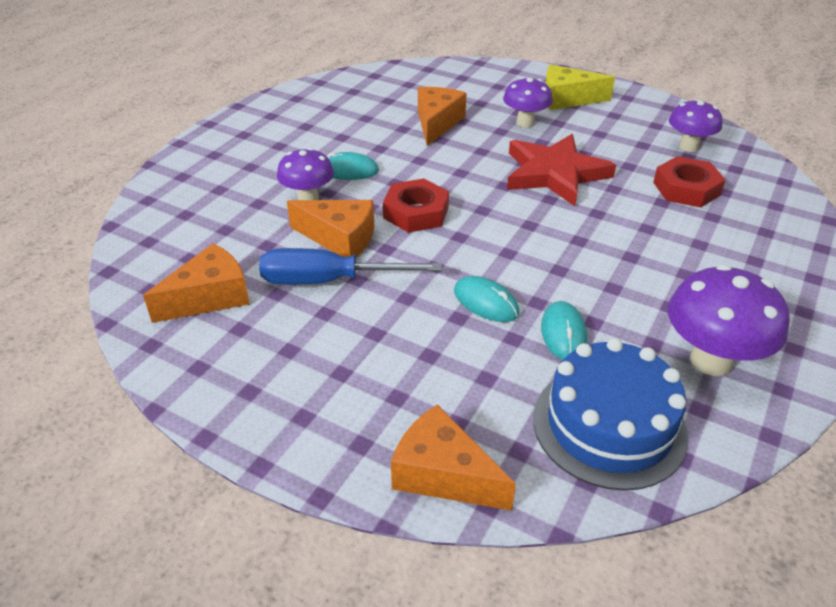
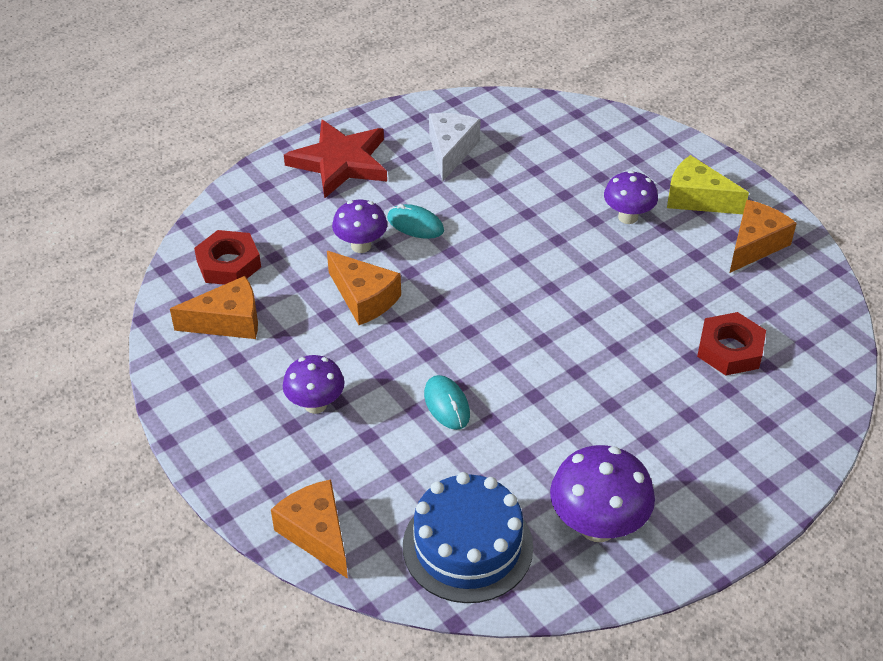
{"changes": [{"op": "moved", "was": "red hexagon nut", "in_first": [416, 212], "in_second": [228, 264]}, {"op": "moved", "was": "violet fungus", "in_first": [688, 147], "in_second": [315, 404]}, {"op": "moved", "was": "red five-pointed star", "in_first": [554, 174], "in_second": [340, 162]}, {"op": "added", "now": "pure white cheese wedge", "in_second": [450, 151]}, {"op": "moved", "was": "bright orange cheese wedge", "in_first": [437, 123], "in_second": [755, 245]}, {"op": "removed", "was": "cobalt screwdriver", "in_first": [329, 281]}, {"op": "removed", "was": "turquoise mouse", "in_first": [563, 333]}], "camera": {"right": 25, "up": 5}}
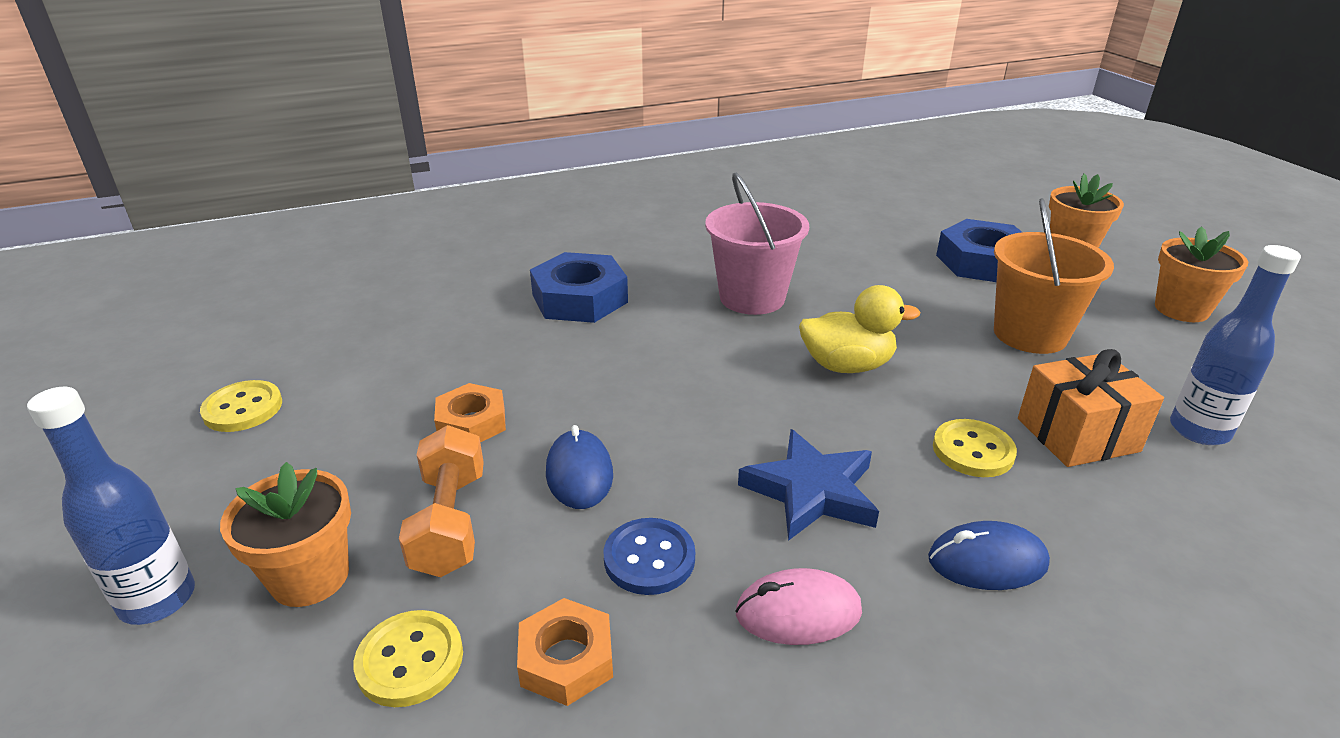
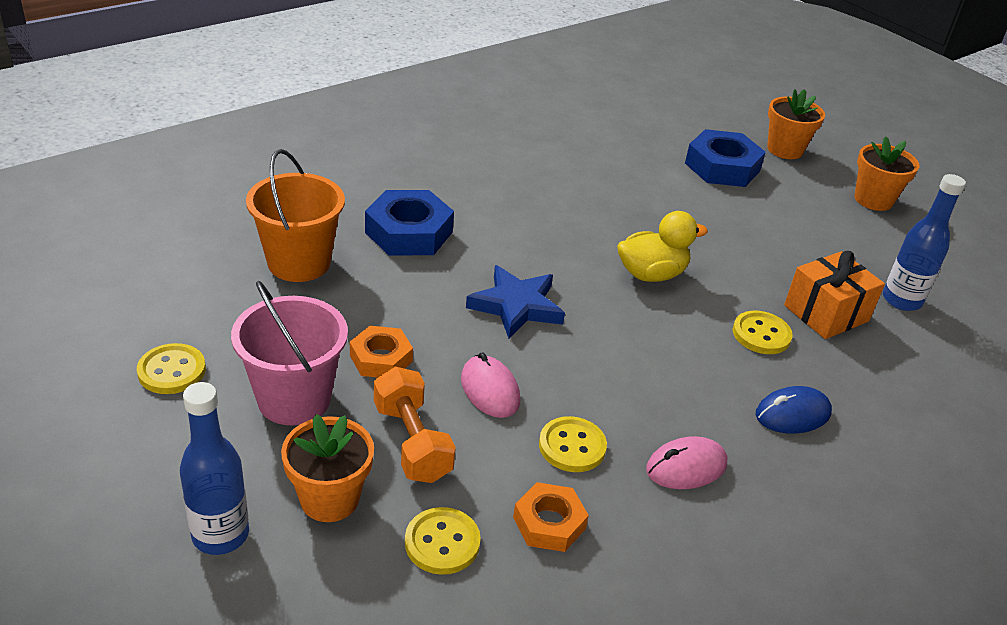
{"changes": [{"op": "moved", "was": "pink bucket", "in_first": [752, 298], "in_second": [294, 399]}, {"op": "moved", "was": "bright orange bucket", "in_first": [1030, 334], "in_second": [299, 263]}, {"op": "recoloured", "was": "cobalt mouse", "now": "pink mouse", "in_first": [579, 474], "in_second": [490, 390]}, {"op": "moved", "was": "cobalt five-pointed star", "in_first": [811, 491], "in_second": [516, 306]}, {"op": "recoloured", "was": "cobalt sewing button", "now": "golden sewing button", "in_first": [649, 558], "in_second": [572, 446]}], "camera": {"right": -20, "up": 5}}
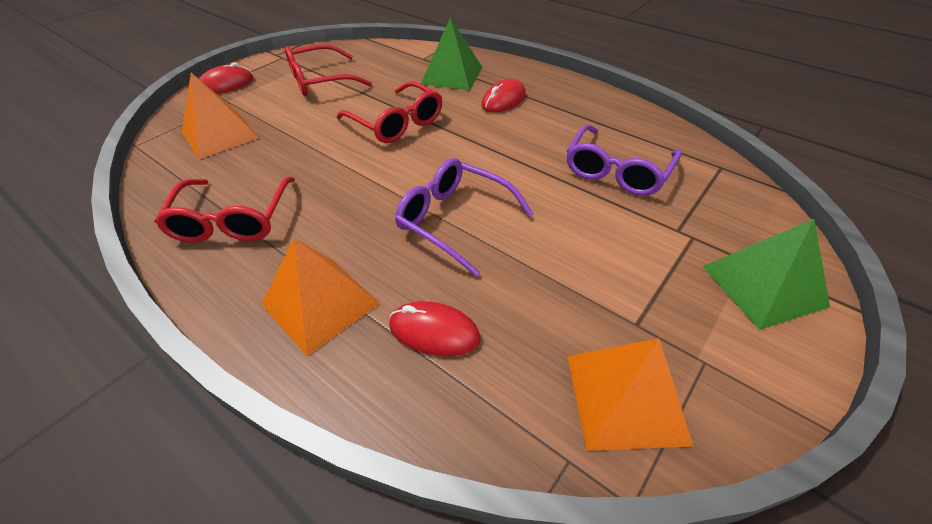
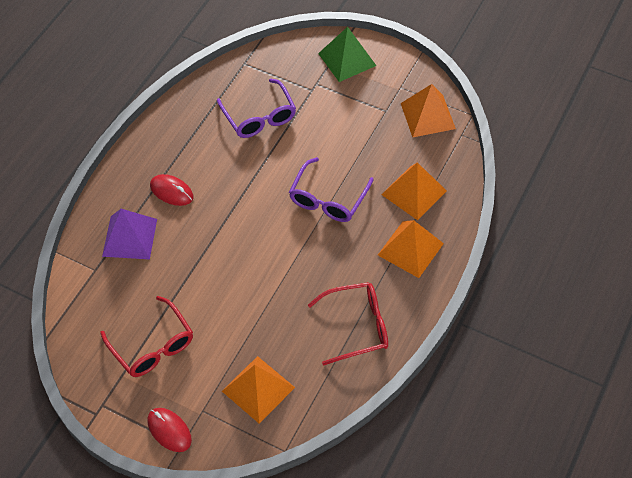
{"changes": [{"op": "recoloured", "was": "emerald pyramid", "now": "violet pyramid", "in_first": [452, 75], "in_second": [129, 237]}, {"op": "turned", "was": "violet spectacles", "in_first": [617, 171], "in_second": [259, 117], "clockwise": 45}, {"op": "replaced", "was": "red mouse", "now": "bright orange pyramid", "in_first": [434, 332], "in_second": [414, 192]}, {"op": "removed", "was": "red spectacles", "in_first": [397, 123]}], "camera": {"right": -100, "up": 10}}
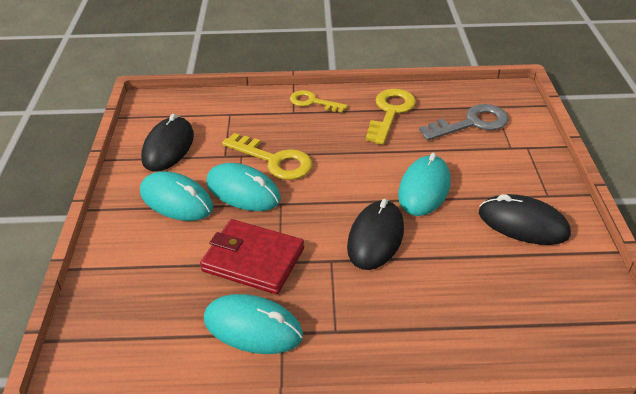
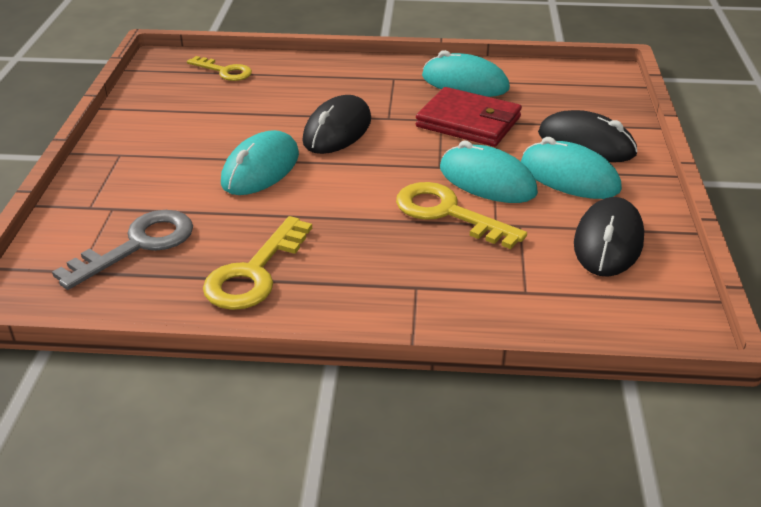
{"changes": [{"op": "turned", "was": "gray key", "in_first": [471, 123], "in_second": [138, 245], "clockwise": 150}, {"op": "moved", "was": "golden key", "in_first": [312, 102], "in_second": [225, 71]}, {"op": "moved", "was": "black mouse", "in_first": [523, 224], "in_second": [586, 143]}], "camera": {"right": -175, "up": -5}}
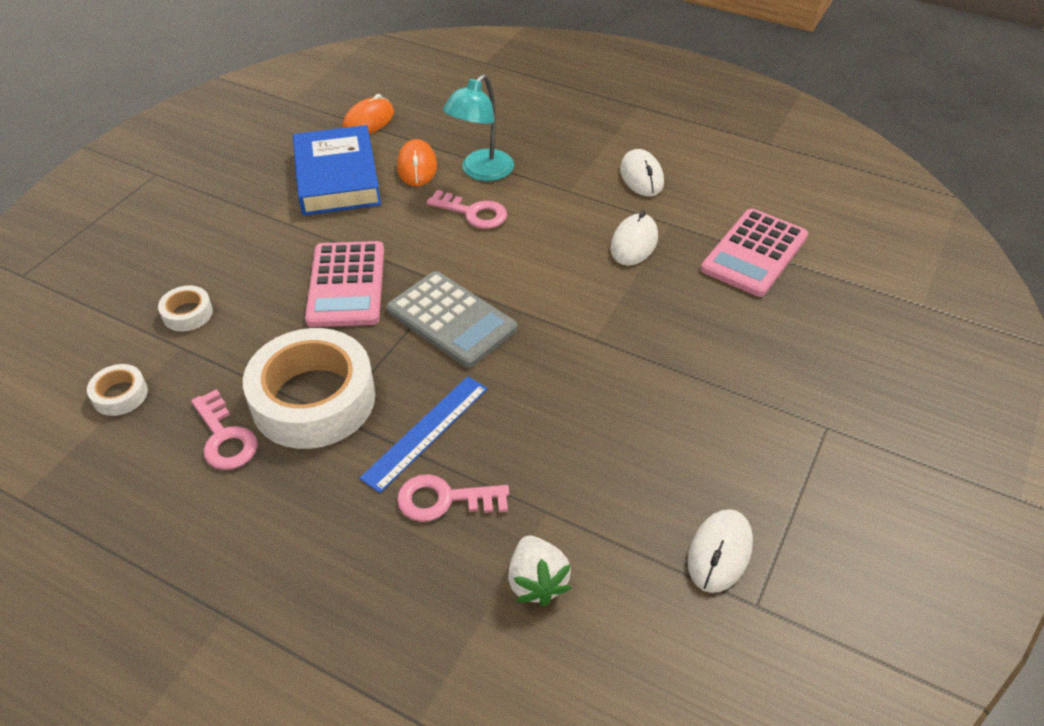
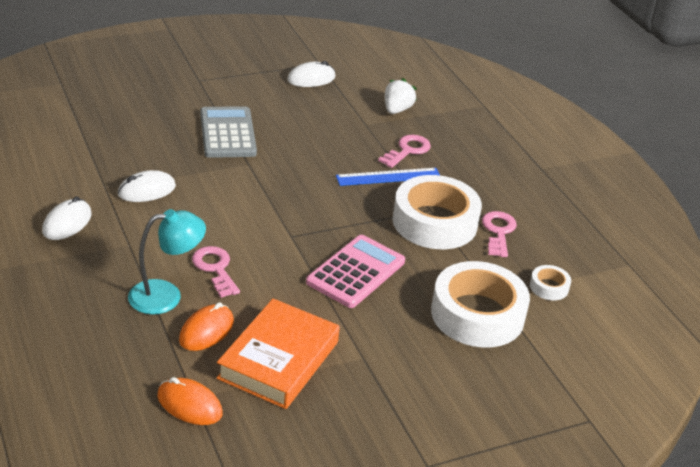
{"changes": [{"op": "turned", "was": "bright orange mouse", "in_first": [368, 121], "in_second": [189, 405], "clockwise": 45}, {"op": "moved", "was": "gray adding machine", "in_first": [451, 319], "in_second": [227, 133]}, {"op": "recoloured", "was": "cobalt book", "now": "bright orange book", "in_first": [337, 178], "in_second": [278, 360]}, {"op": "turned", "was": "pink key", "in_first": [444, 500], "in_second": [407, 150], "clockwise": -90}, {"op": "resized", "was": "pure white tape", "in_first": [187, 313], "in_second": [477, 314], "ratio": 2.3}, {"op": "removed", "was": "pink adding machine", "in_first": [754, 253]}], "camera": {"right": -145, "up": -10}}
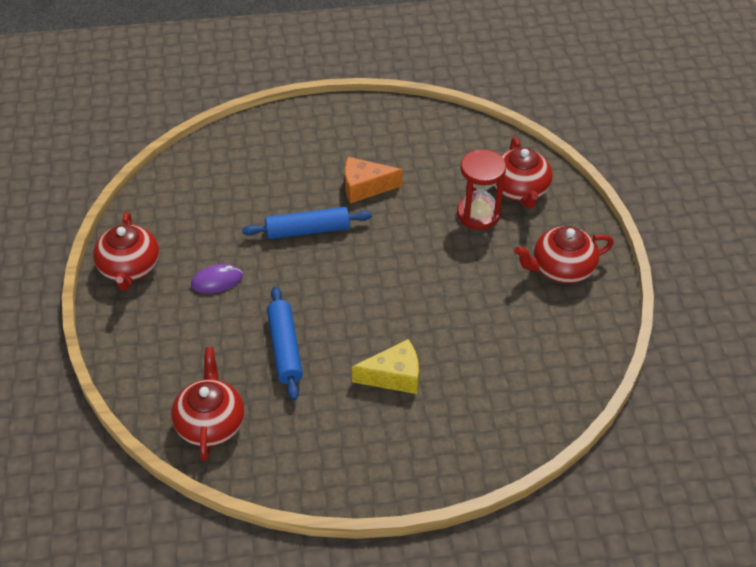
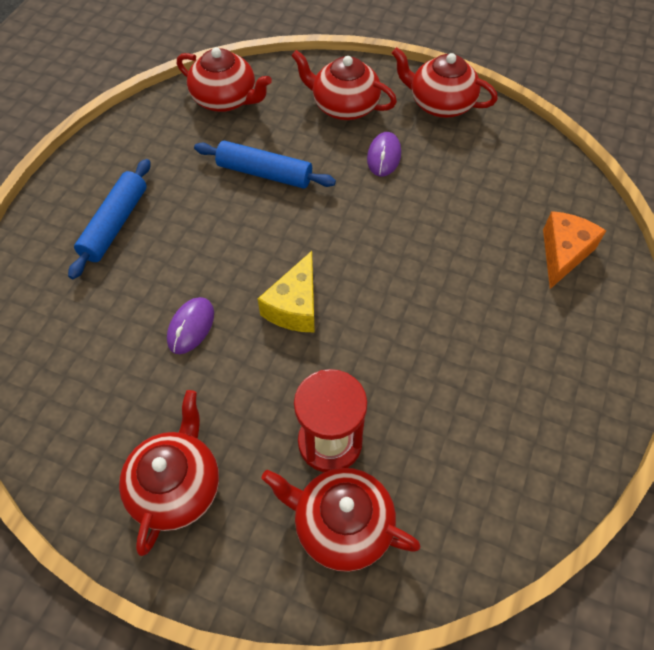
{"changes": [{"op": "moved", "was": "cobalt rolling pin", "in_first": [307, 230], "in_second": [115, 224]}, {"op": "added", "now": "violet mouse", "in_second": [191, 327]}, {"op": "moved", "was": "golden cheese wedge", "in_first": [394, 376], "in_second": [295, 306]}, {"op": "added", "now": "red tea pot", "in_second": [344, 106]}, {"op": "moved", "was": "bright orange cheese wedge", "in_first": [365, 187], "in_second": [563, 253]}], "camera": {"right": 120, "up": 10}}
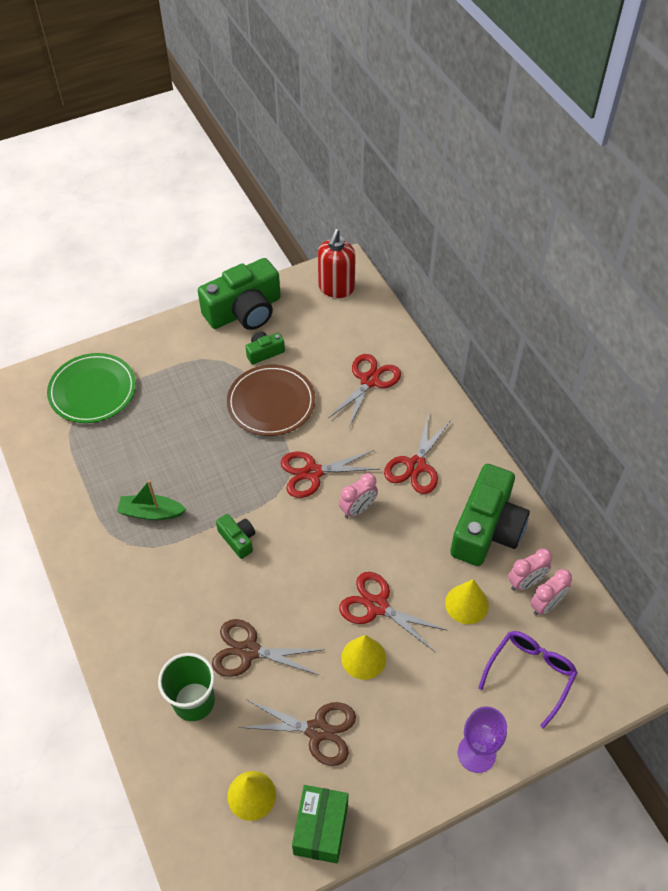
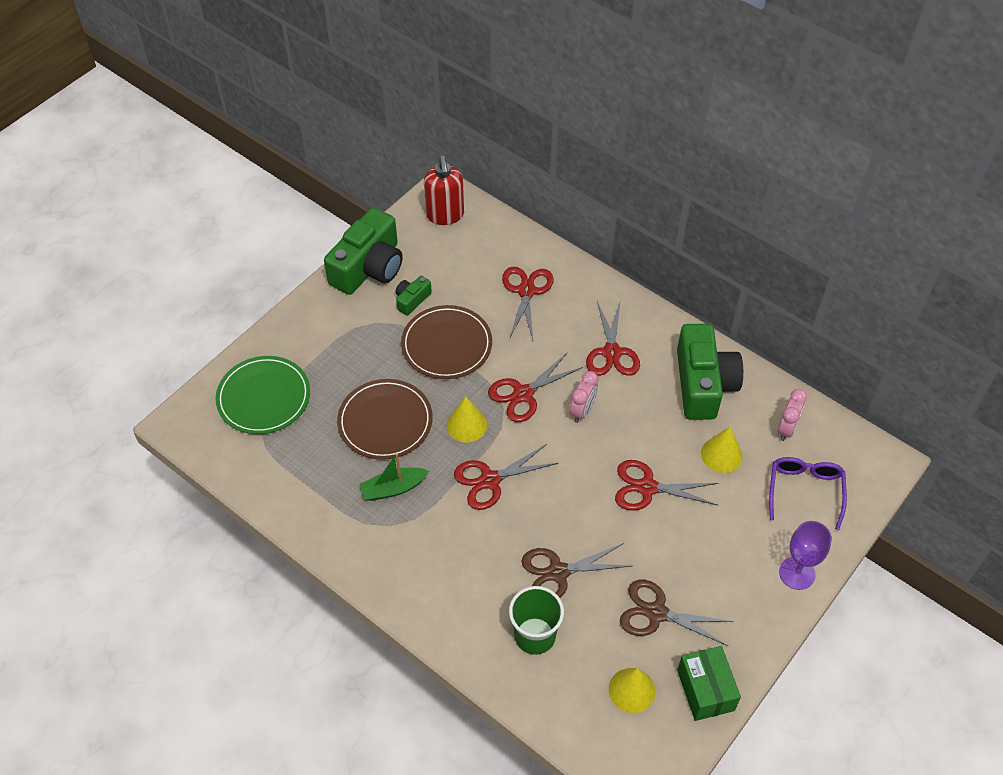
{"changes": [{"op": "added", "now": "russet flat dish", "in_second": [385, 421]}, {"op": "moved", "was": "golden cone shape", "in_first": [363, 658], "in_second": [466, 425]}, {"op": "replaced", "was": "emerald photo camera", "now": "red shears", "in_first": [238, 539], "in_second": [490, 480]}, {"op": "turned", "was": "russet shears", "in_first": [317, 731], "in_second": [656, 613], "clockwise": -150}, {"op": "removed", "was": "pink bedside clock", "in_first": [525, 582]}], "camera": {"right": -25, "up": 0}}
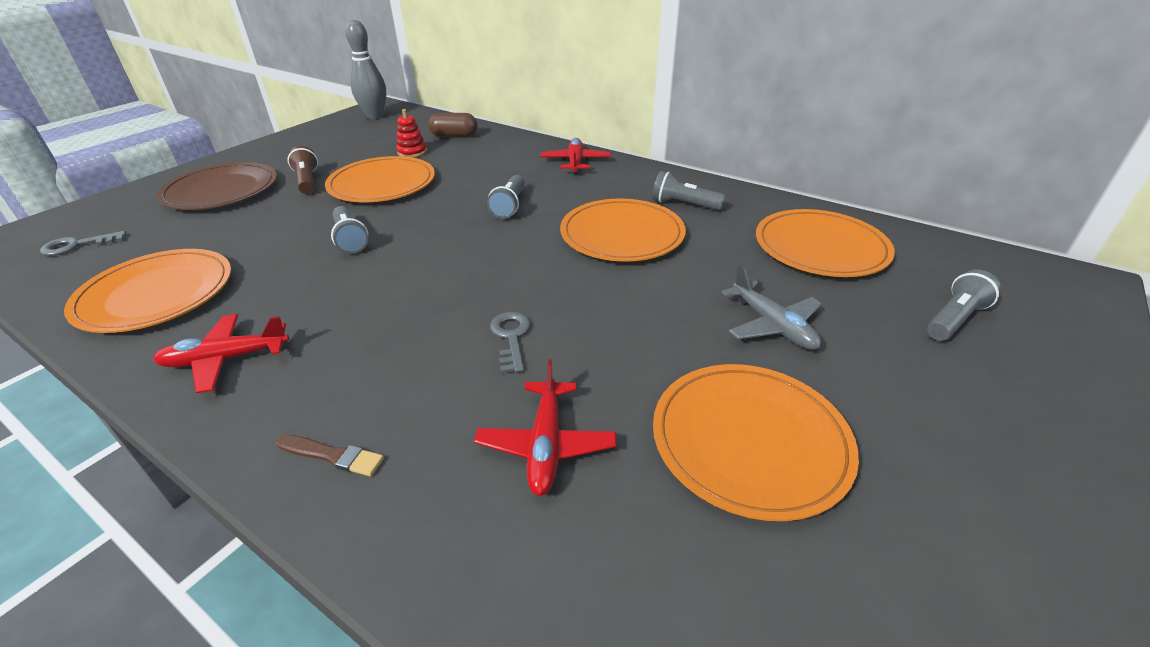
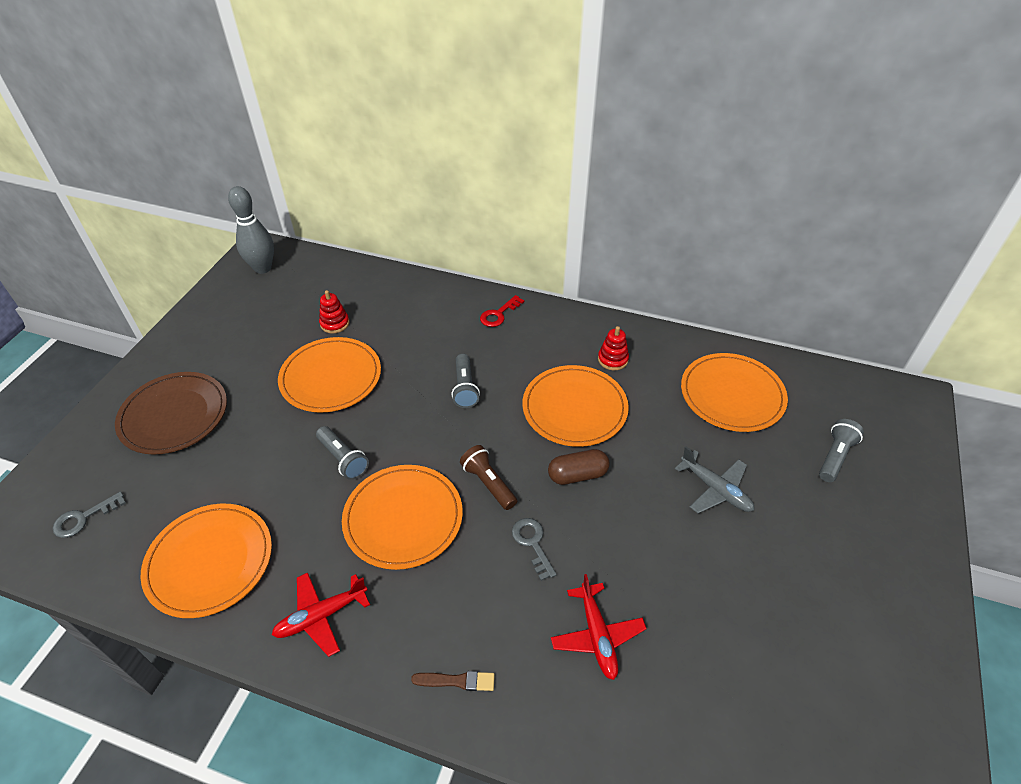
{"changes": [{"op": "moved", "was": "bright orange flat dish", "in_first": [750, 440], "in_second": [403, 518]}, {"op": "moved", "was": "russet flashlight", "in_first": [307, 181], "in_second": [488, 483]}, {"op": "replaced", "was": "red aeroplane", "now": "red key", "in_first": [575, 162], "in_second": [499, 314]}, {"op": "moved", "was": "russet capsule", "in_first": [454, 136], "in_second": [577, 475]}, {"op": "replaced", "was": "gray flashlight", "now": "red stacking toy", "in_first": [683, 204], "in_second": [613, 359]}], "camera": {"right": -15, "up": 10}}
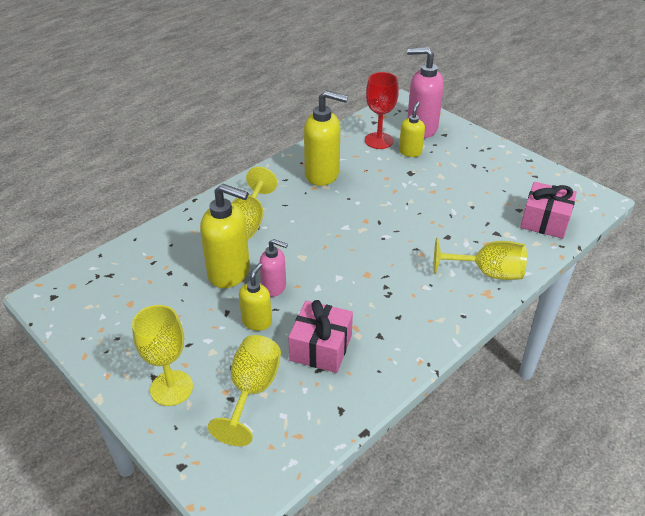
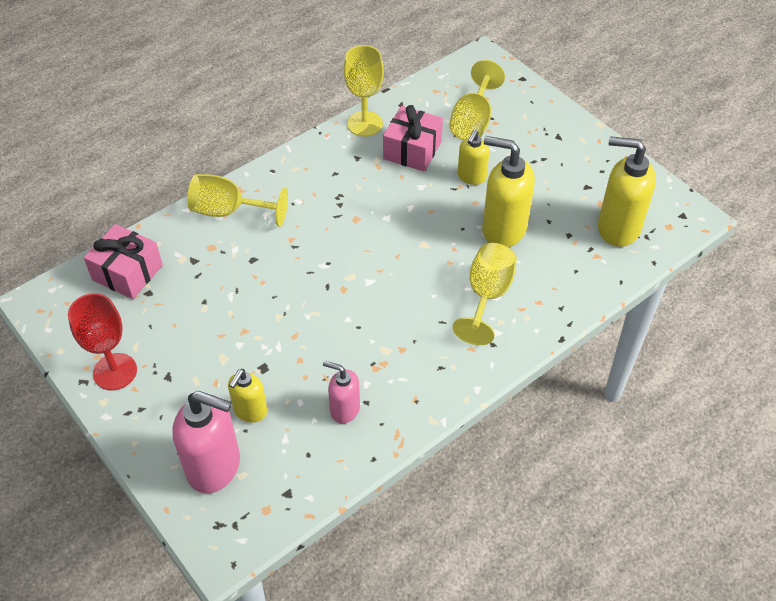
{"changes": [{"op": "moved", "was": "red goblet", "in_first": [379, 141], "in_second": [115, 371]}, {"op": "moved", "was": "pink soap dispenser", "in_first": [274, 287], "in_second": [344, 409]}, {"op": "moved", "was": "golden goblet", "in_first": [171, 388], "in_second": [365, 124]}, {"op": "moved", "was": "golden soap dispenser", "in_first": [322, 175], "in_second": [617, 228]}], "camera": {"right": -175, "up": 10}}
